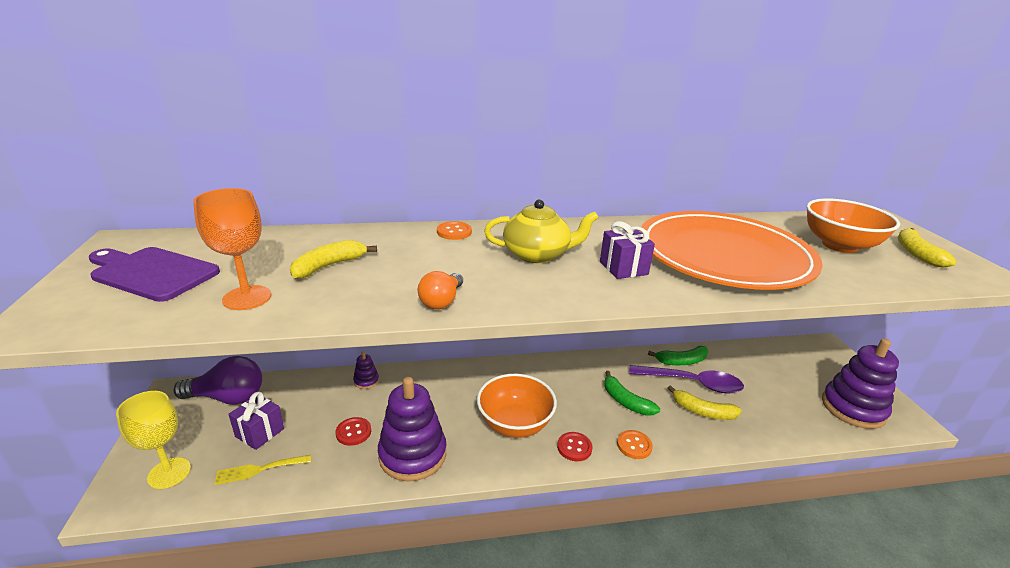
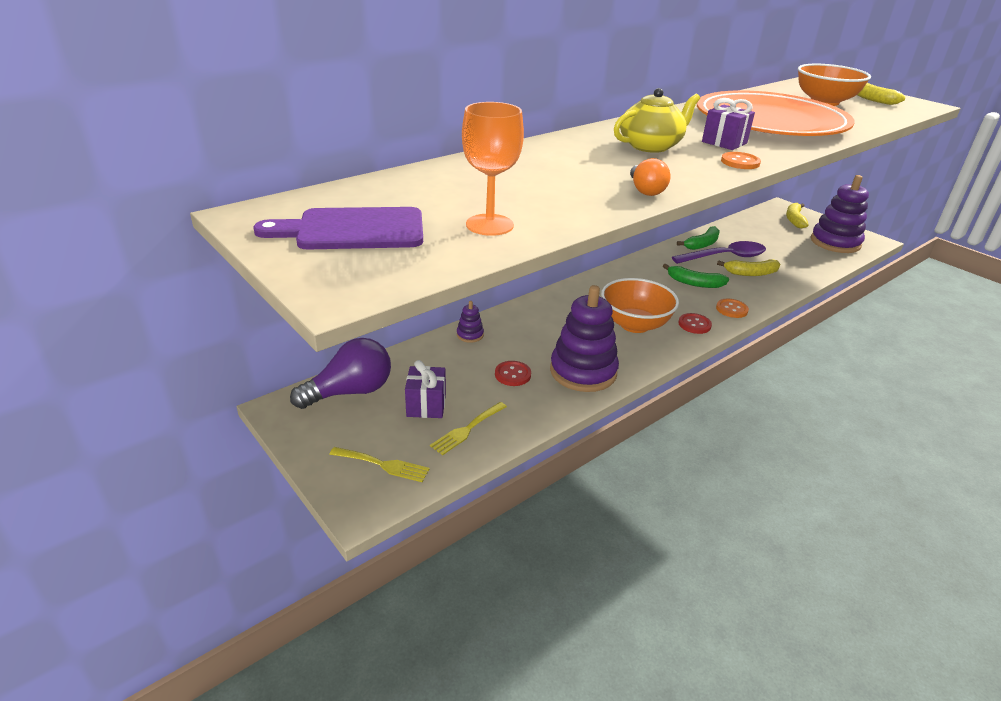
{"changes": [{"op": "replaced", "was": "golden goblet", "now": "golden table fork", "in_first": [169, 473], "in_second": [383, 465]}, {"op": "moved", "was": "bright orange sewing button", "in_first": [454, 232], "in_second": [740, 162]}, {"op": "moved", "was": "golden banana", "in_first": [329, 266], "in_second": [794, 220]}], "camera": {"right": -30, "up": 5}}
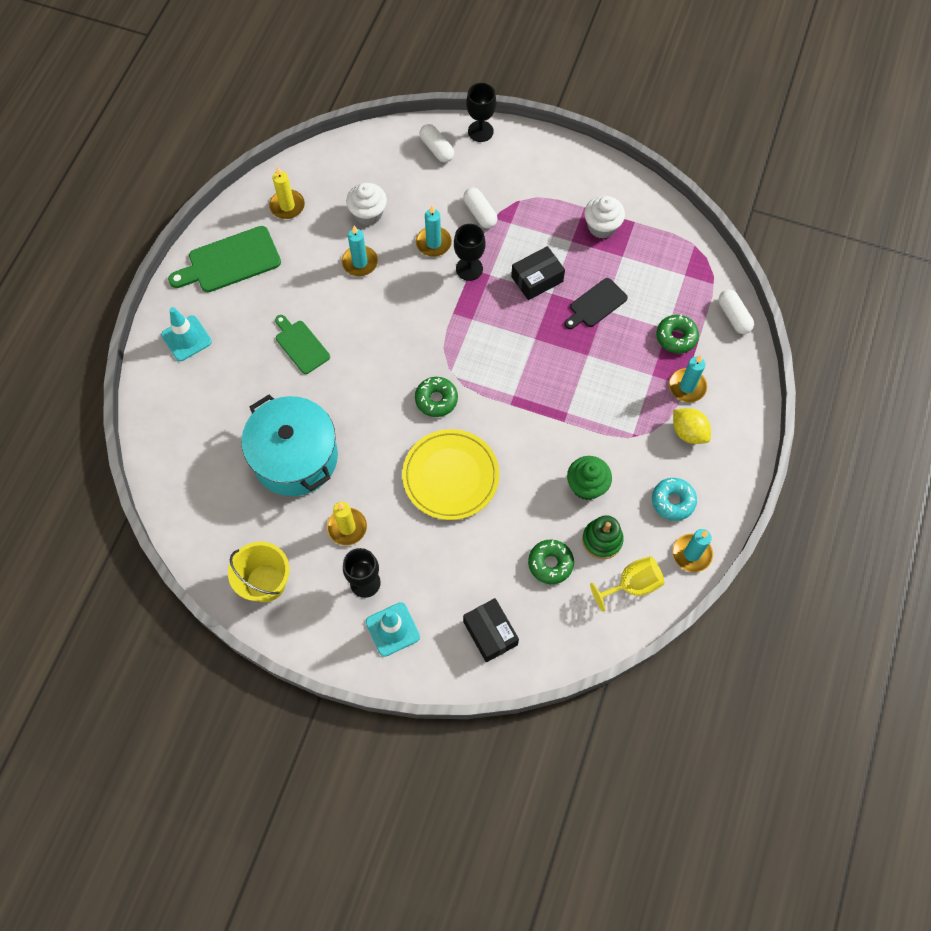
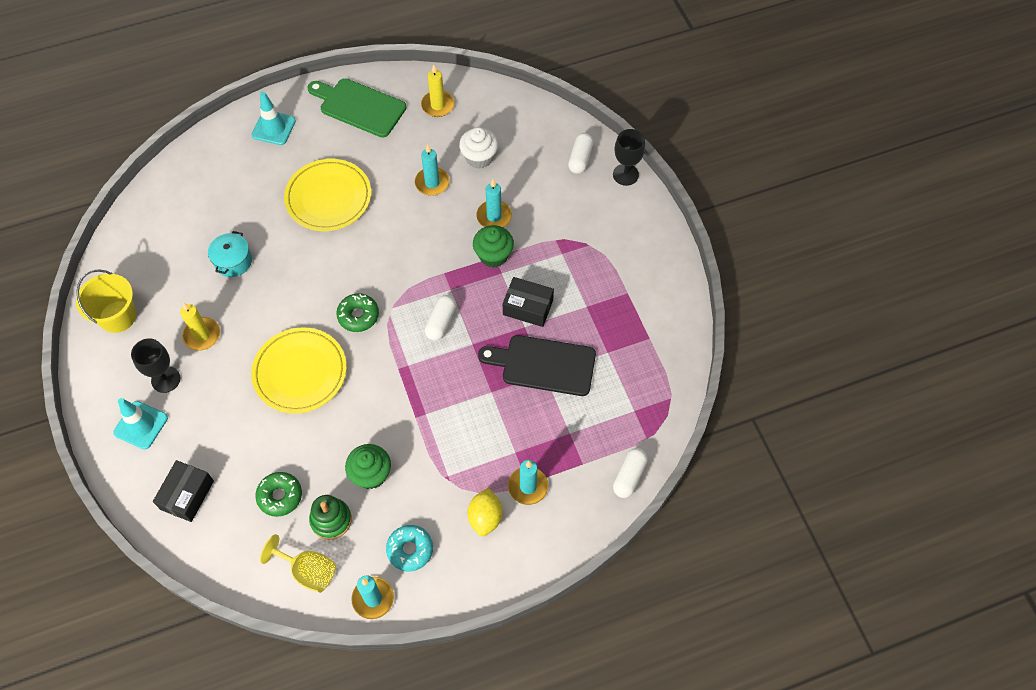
{"changes": [{"op": "resized", "was": "turquoise stockpot", "in_first": [295, 457], "in_second": [233, 261], "ratio": 0.48}, {"op": "replaced", "was": "emerald bread board", "now": "golden flat dish", "in_first": [301, 345], "in_second": [328, 198]}, {"op": "moved", "was": "pure white capsule", "in_first": [480, 213], "in_second": [441, 322]}, {"op": "replaced", "was": "black goblet", "now": "emerald fairy cake", "in_first": [469, 269], "in_second": [493, 255]}, {"op": "resized", "was": "black bread board", "in_first": [596, 304], "in_second": [544, 365], "ratio": 1.6}, {"op": "removed", "was": "pure white fairy cake", "in_first": [602, 226]}, {"op": "removed", "was": "emerald donut", "in_first": [676, 337]}], "camera": {"right": 50, "up": -5}}
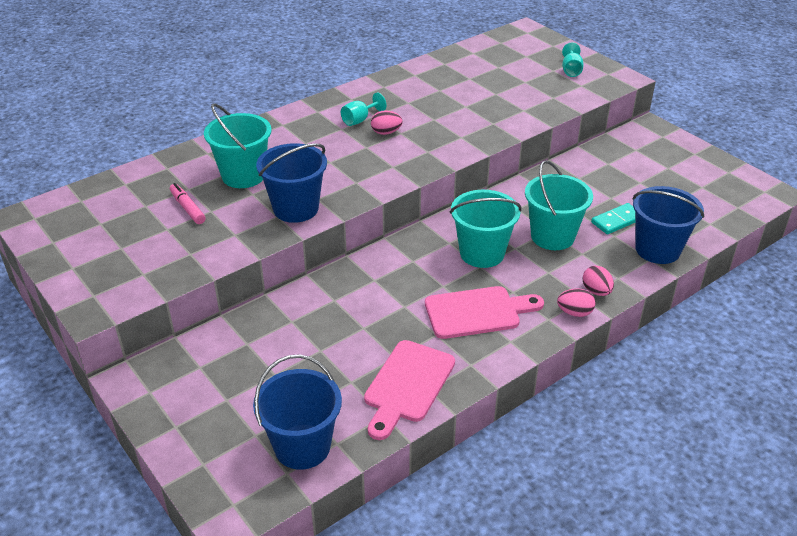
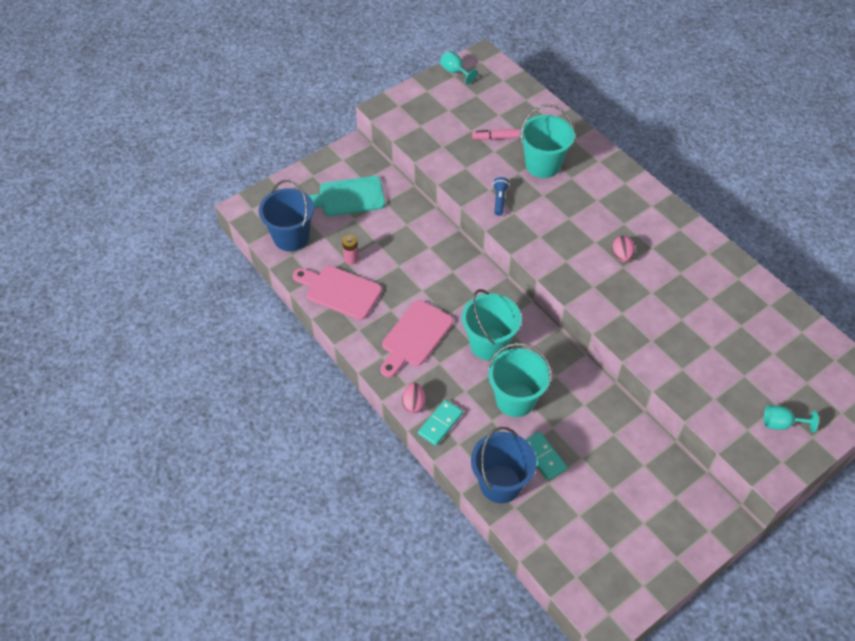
{"changes": [{"op": "added", "now": "turquoise bread board", "in_second": [347, 197]}, {"op": "added", "now": "pink power cell", "in_second": [351, 259]}, {"op": "turned", "was": "pink bread board", "in_first": [477, 312], "in_second": [414, 337], "clockwise": 45}, {"op": "replaced", "was": "pink toy egg", "now": "turquoise domino piece", "in_first": [596, 291], "in_second": [440, 424]}, {"op": "moved", "was": "turquoise goblet", "in_first": [359, 120], "in_second": [455, 72]}, {"op": "turned", "was": "pink marker", "in_first": [187, 208], "in_second": [497, 138], "clockwise": -150}, {"op": "replaced", "was": "cobalt bucket", "now": "cobalt flashlight", "in_first": [296, 208], "in_second": [499, 200]}], "camera": {"right": 90, "up": 15}}
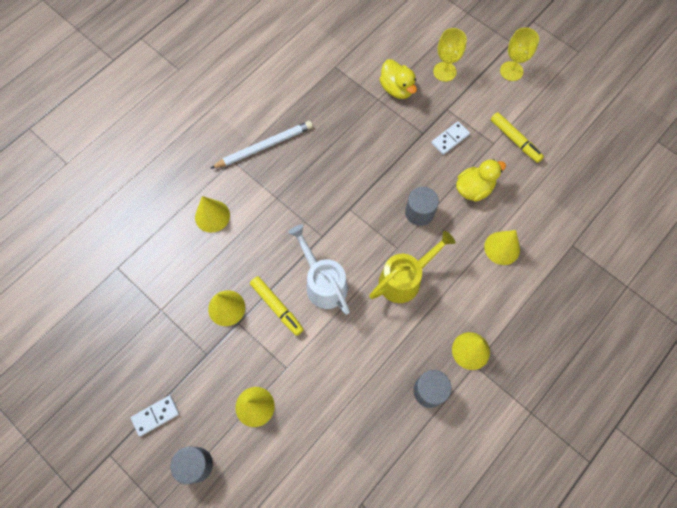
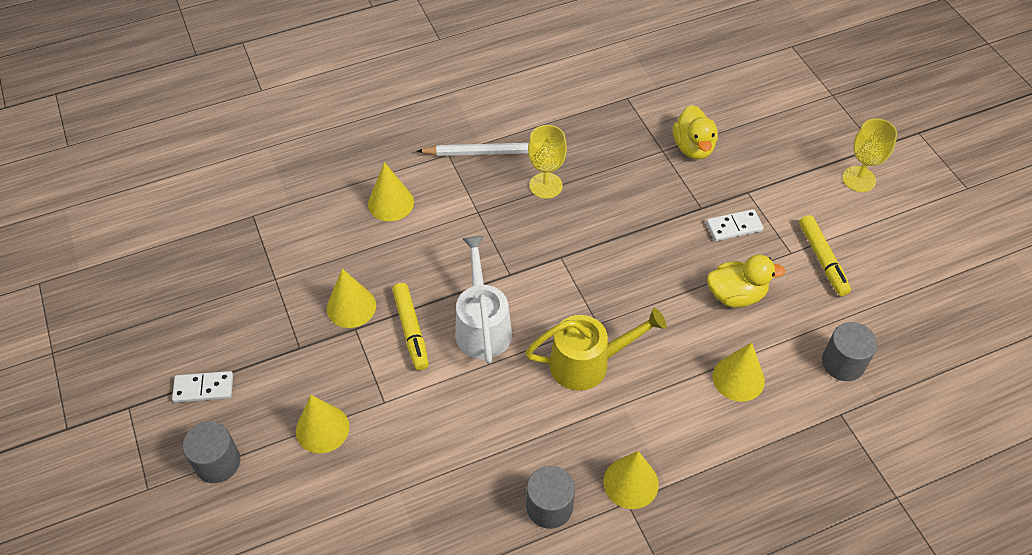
{"changes": [{"op": "moved", "was": "golden goblet", "in_first": [444, 71], "in_second": [545, 185]}, {"op": "moved", "was": "gray solid cylinder", "in_first": [419, 212], "in_second": [843, 363]}], "camera": {"right": 25, "up": -15}}
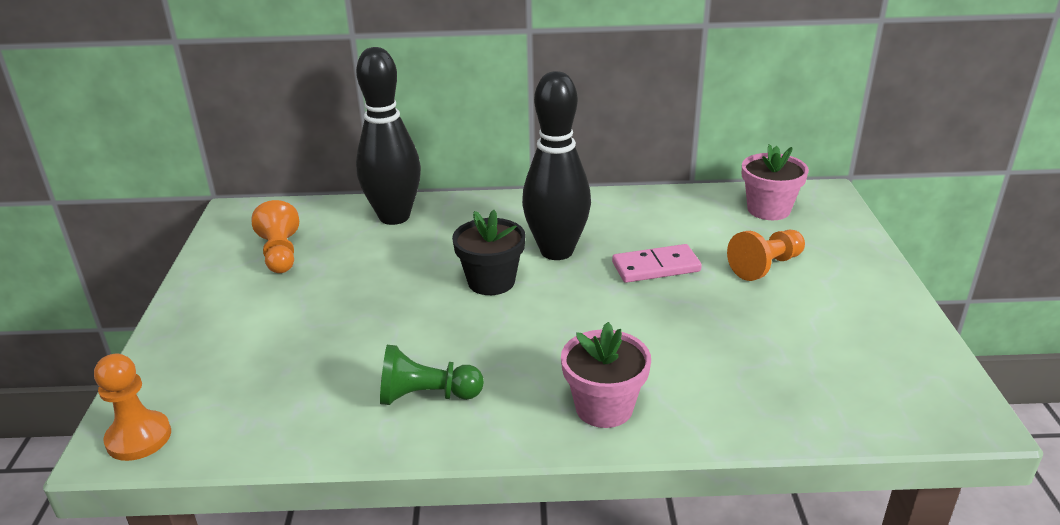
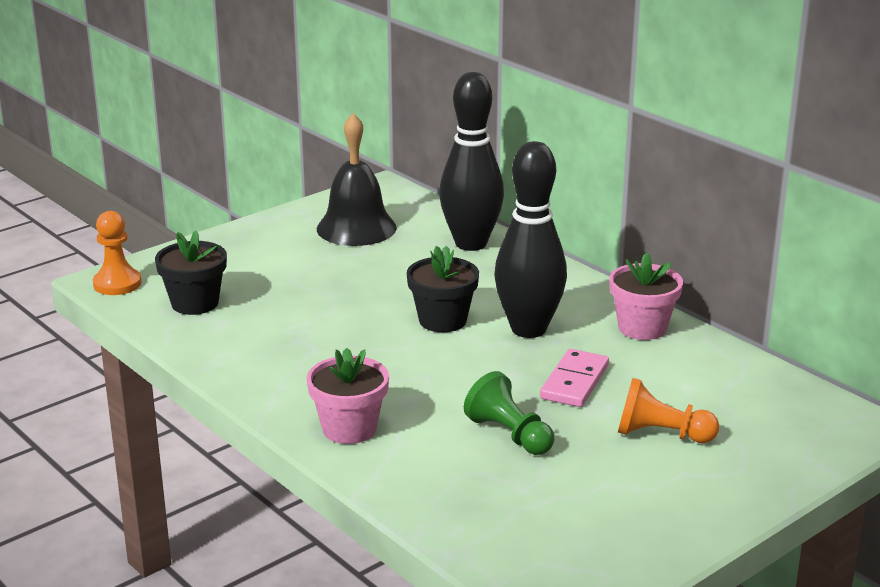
{"changes": [{"op": "added", "now": "black flower pot", "in_second": [195, 303]}, {"op": "replaced", "was": "bright orange pawn", "now": "black school bell", "in_first": [280, 254], "in_second": [356, 228]}, {"op": "moved", "was": "emerald pawn", "in_first": [426, 396], "in_second": [509, 435]}, {"op": "turned", "was": "pink domino piece", "in_first": [656, 267], "in_second": [574, 382], "clockwise": 75}, {"op": "moved", "was": "pink flower pot", "in_first": [768, 209], "in_second": [642, 328]}], "camera": {"right": 50, "up": -5}}
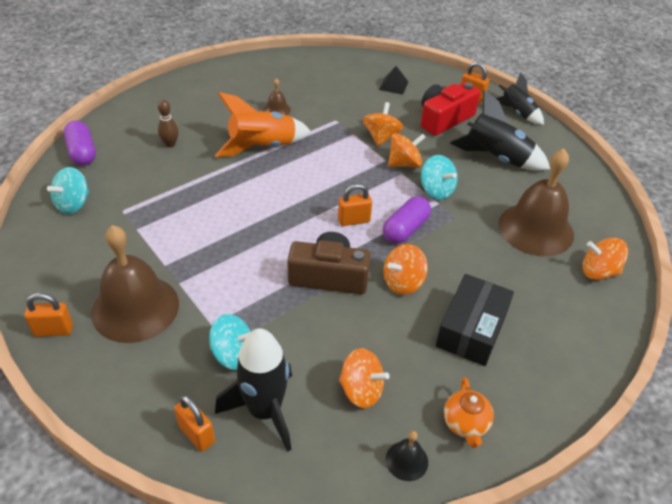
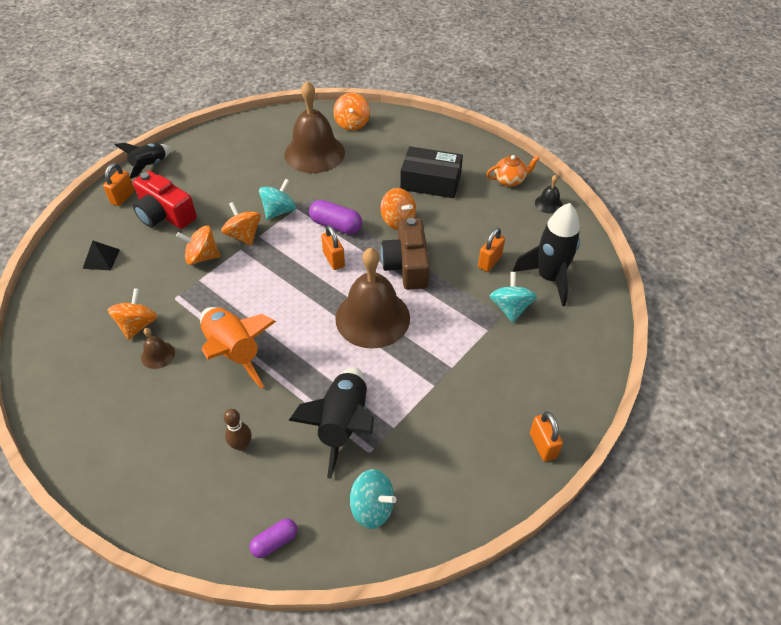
{"changes": [{"op": "moved", "was": "bright orange whirligig", "in_first": [361, 390], "in_second": [138, 325]}, {"op": "resized", "was": "violet capsule", "in_first": [82, 152], "in_second": [275, 542], "ratio": 0.64}, {"op": "moved", "was": "black toy rocket", "in_first": [496, 158], "in_second": [343, 424]}, {"op": "moved", "was": "russet school bell", "in_first": [135, 308], "in_second": [372, 318]}, {"op": "moved", "was": "bright orange lock", "in_first": [197, 434], "in_second": [489, 262]}], "camera": {"right": -100, "up": 5}}
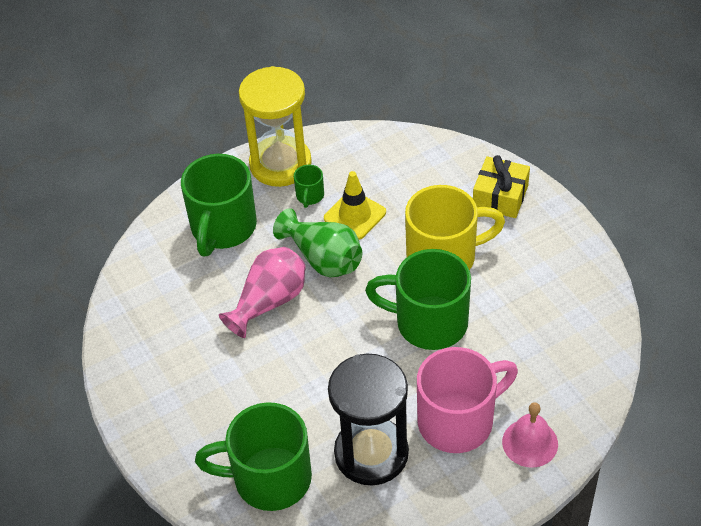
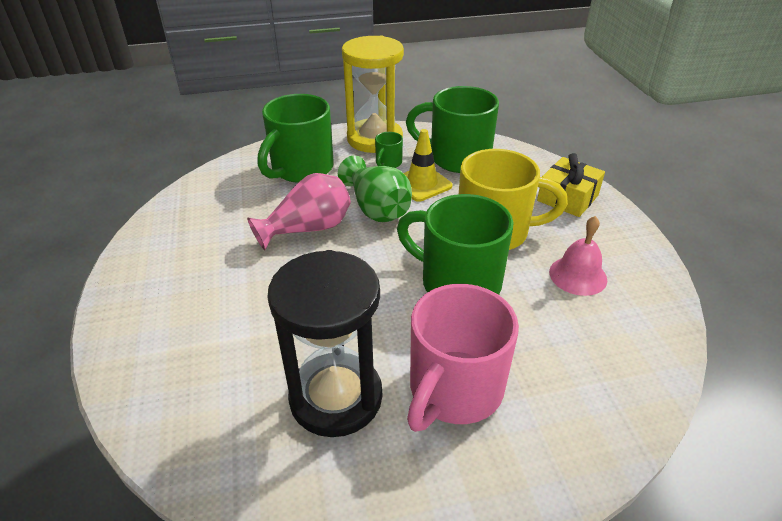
{"changes": [{"op": "moved", "was": "emerald tea mug", "in_first": [269, 478], "in_second": [457, 158]}, {"op": "turned", "was": "pink tea mug", "in_first": [458, 421], "in_second": [454, 390], "clockwise": 135}, {"op": "moved", "was": "pink school bell", "in_first": [530, 443], "in_second": [578, 275]}], "camera": {"right": 15, "up": -10}}
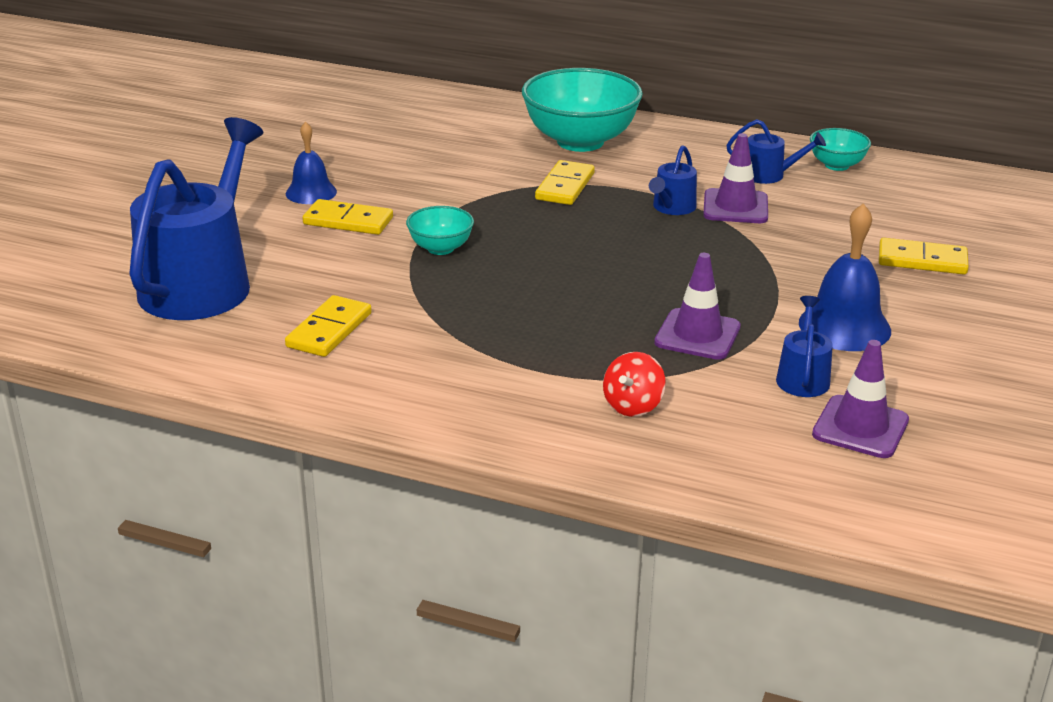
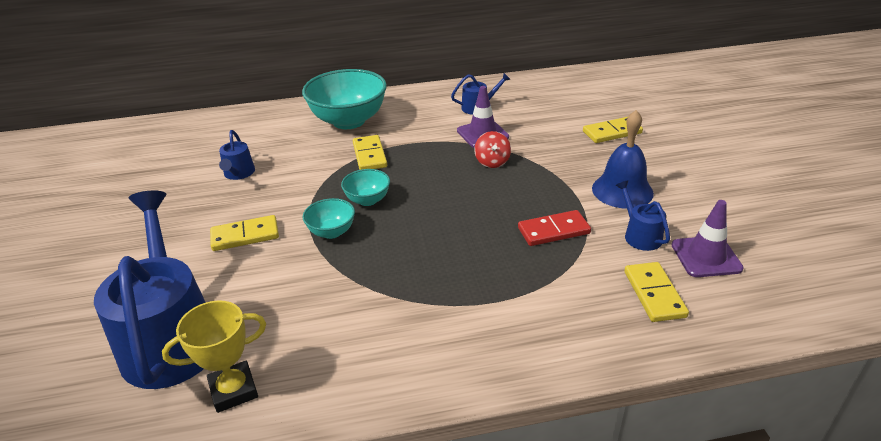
{"changes": [{"op": "added", "now": "golden trophy", "in_second": [234, 390]}, {"op": "moved", "was": "cobalt sprinkling can", "in_first": [672, 207], "in_second": [238, 173]}, {"op": "moved", "was": "turquoise bowl", "in_first": [836, 165], "in_second": [367, 200]}, {"op": "moved", "was": "red whirligig", "in_first": [633, 405], "in_second": [492, 162]}, {"op": "replaced", "was": "violet safety cone", "now": "red domino piece", "in_first": [697, 335], "in_second": [553, 231]}, {"op": "moved", "was": "golden domino piece", "in_first": [329, 330], "in_second": [654, 294]}, {"op": "removed", "was": "cobalt school bell", "in_first": [311, 192]}], "camera": {"right": -30, "up": 5}}
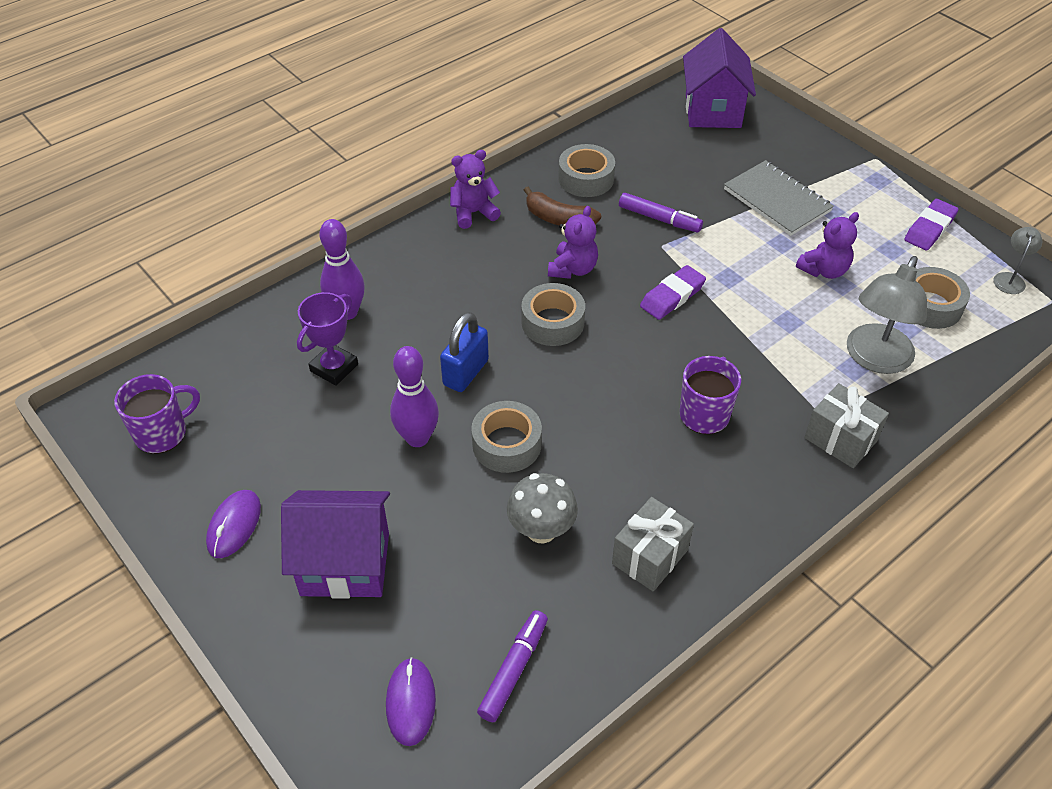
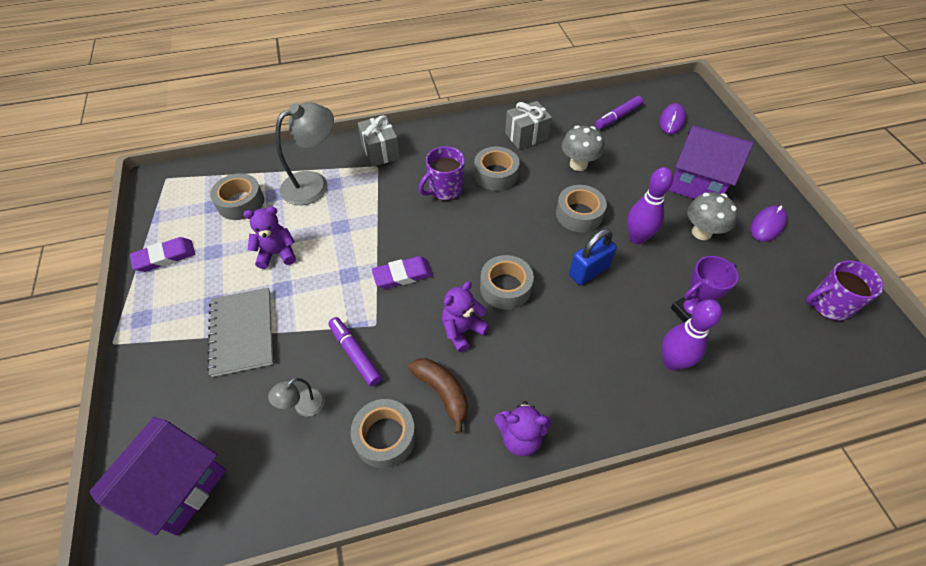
{"changes": [{"op": "moved", "was": "gray lamp", "in_first": [1010, 279], "in_second": [303, 406]}, {"op": "added", "now": "gray tape", "in_second": [496, 174]}, {"op": "added", "now": "gray fungus", "in_second": [701, 232]}], "camera": {"right": -155, "up": 5}}
